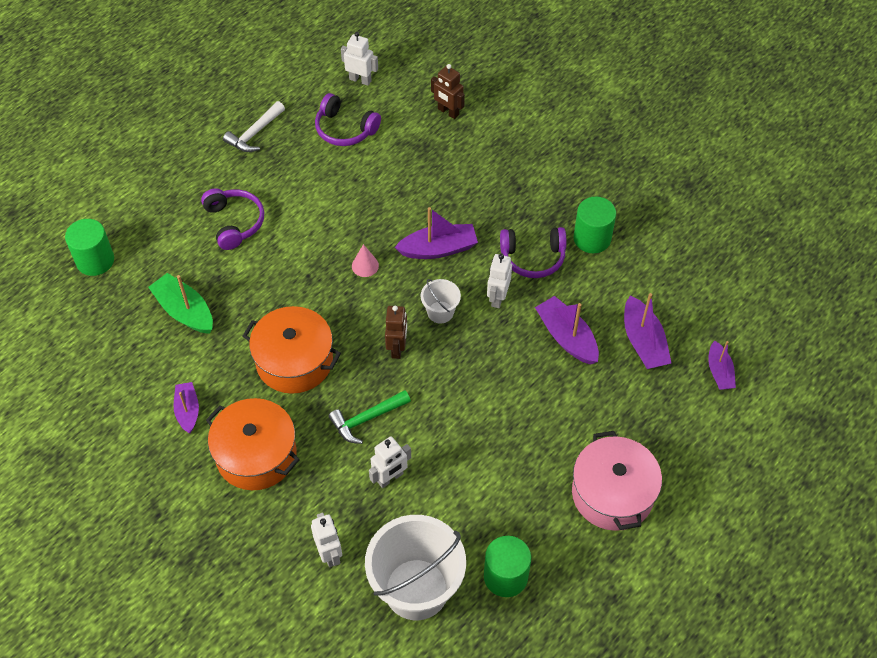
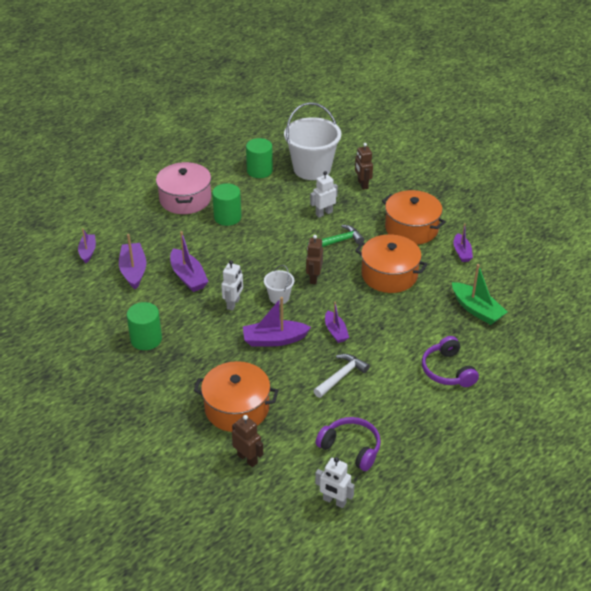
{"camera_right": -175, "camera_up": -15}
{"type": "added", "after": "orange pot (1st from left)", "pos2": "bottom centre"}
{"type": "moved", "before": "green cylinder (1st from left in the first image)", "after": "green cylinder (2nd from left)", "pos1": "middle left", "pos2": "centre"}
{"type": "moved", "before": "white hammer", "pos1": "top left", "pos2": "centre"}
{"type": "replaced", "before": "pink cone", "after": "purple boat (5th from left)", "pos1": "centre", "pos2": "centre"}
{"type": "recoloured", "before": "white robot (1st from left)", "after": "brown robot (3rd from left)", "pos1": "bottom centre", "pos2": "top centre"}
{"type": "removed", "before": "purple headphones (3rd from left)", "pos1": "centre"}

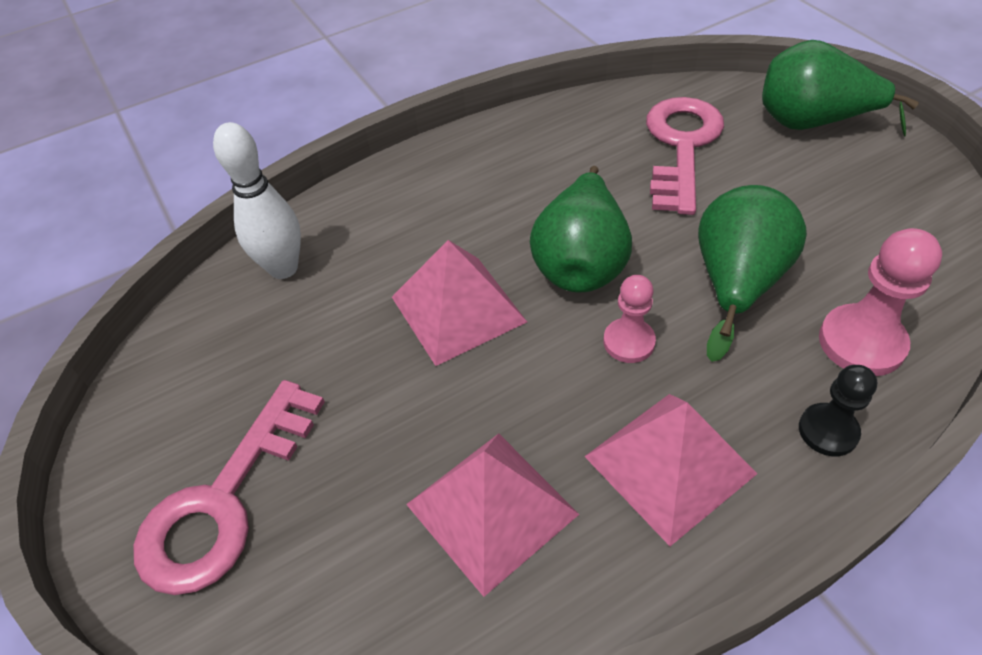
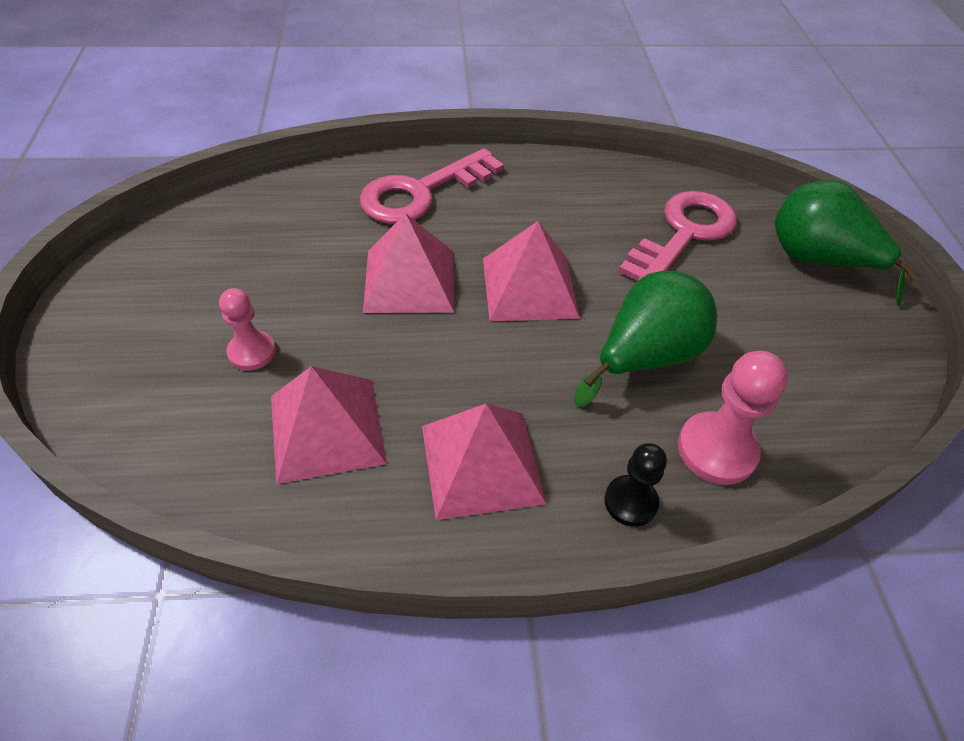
{"camera_right": 20, "camera_up": 0}
{"type": "moved", "before": "pink pawn (1st from left)", "pos1": "centre", "pos2": "middle left"}
{"type": "moved", "before": "pink key (1st from left)", "pos1": "bottom left", "pos2": "top centre"}
{"type": "replaced", "before": "green pear (1st from left)", "after": "pink pyramid (4th from left)", "pos1": "centre", "pos2": "centre"}
{"type": "removed", "before": "white bowling pin", "pos1": "top left"}

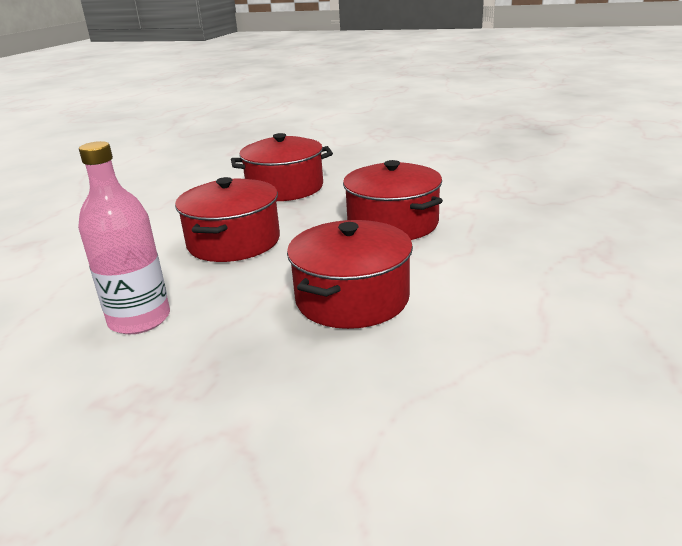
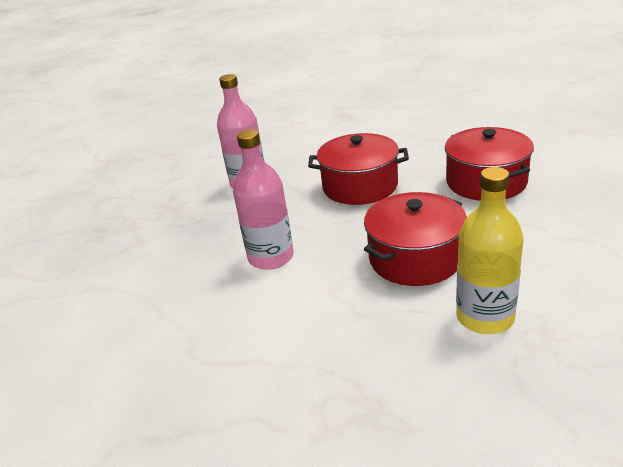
{"camera_right": 85, "camera_up": 5}
{"type": "replaced", "before": "red pot (3rd from left)", "after": "pink bottle (2nd from left)", "pos1": "centre", "pos2": "centre"}
{"type": "added", "after": "yellow bottle", "pos2": "middle right"}

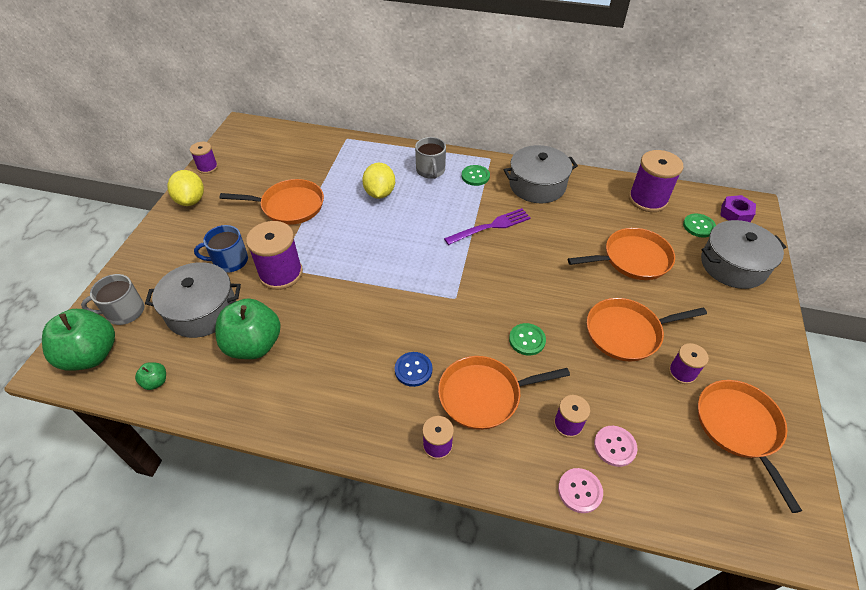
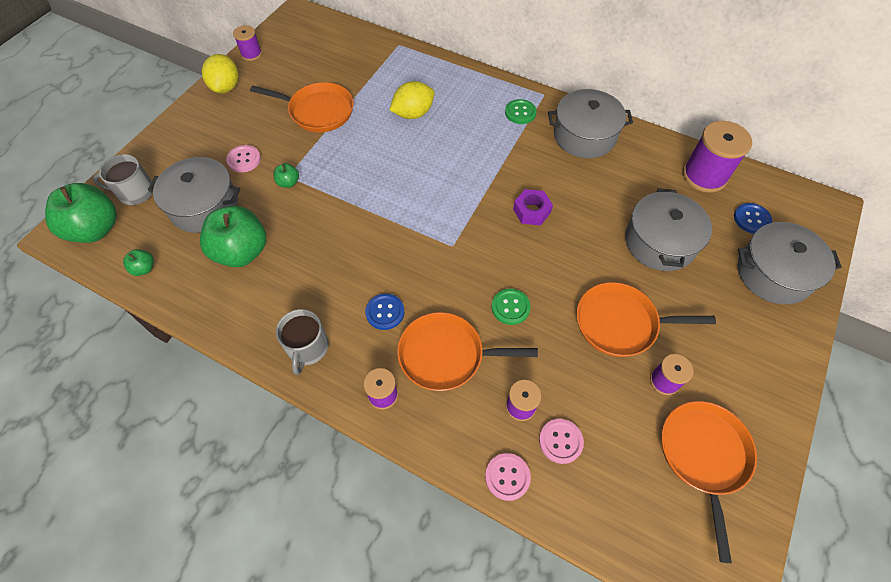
{"camera_right": 15, "camera_up": 10}
{"type": "replaced", "before": "blue mug", "after": "pink button (1st from left)", "pos1": "middle left", "pos2": "top left"}
{"type": "replaced", "before": "purple spool (2nd from left)", "after": "green apple (4th from left)", "pos1": "middle left", "pos2": "top left"}
{"type": "moved", "before": "grey mug (2nd from left)", "pos1": "top centre", "pos2": "centre"}
{"type": "turned", "before": "yellow lemon (2nd from left)", "pos1": "top centre", "pos2": "top centre", "turn": 45}
{"type": "moved", "before": "purple nut", "pos1": "middle right", "pos2": "centre"}
{"type": "replaced", "before": "orange pan (3rd from left)", "after": "grey pot (3rd from left)", "pos1": "middle right", "pos2": "middle right"}
{"type": "recoloured", "before": "green button (3rd from left)", "after": "blue button (2nd from left)", "pos1": "middle right", "pos2": "middle right"}
{"type": "removed", "before": "purple fork", "pos1": "centre"}

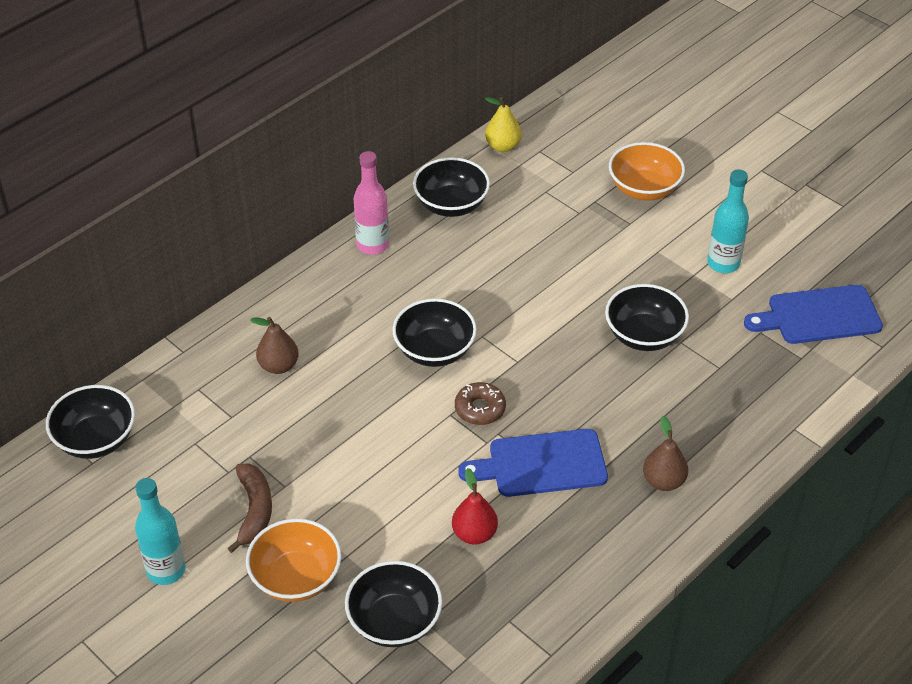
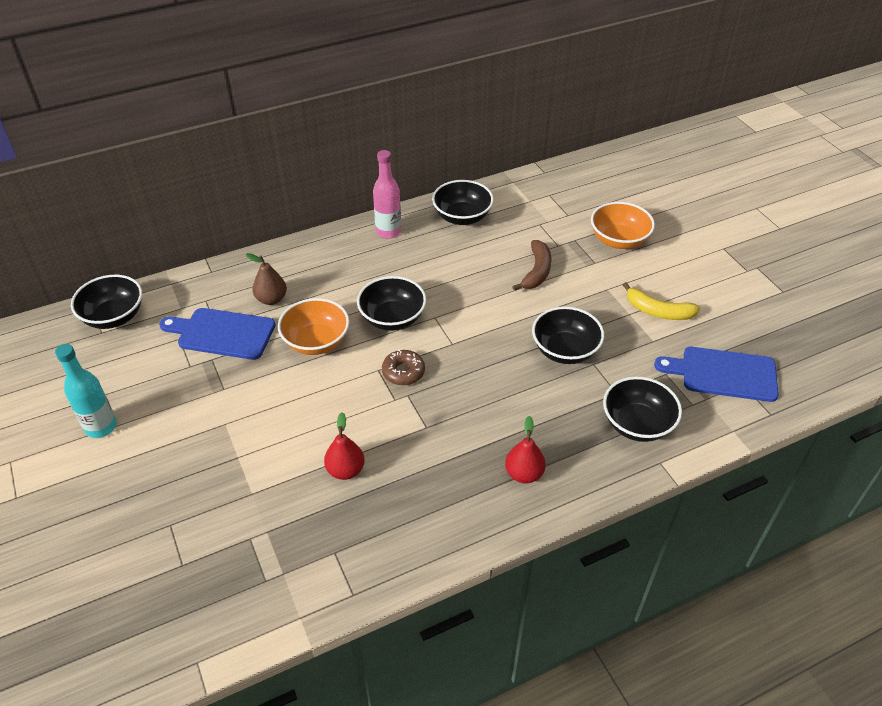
{"camera_right": 20, "camera_up": 0}
{"type": "moved", "before": "blue cutting board (1st from left)", "pos1": "bottom centre", "pos2": "middle left"}
{"type": "moved", "before": "orange bowl (1st from left)", "pos1": "bottom left", "pos2": "centre"}
{"type": "recoloured", "before": "brown pear (2nd from left)", "after": "red pear (2nd from left)", "pos1": "middle right", "pos2": "centre"}
{"type": "moved", "before": "brown banana", "pos1": "bottom left", "pos2": "centre"}
{"type": "moved", "before": "black bowl (2nd from left in the first image)", "after": "black bowl (5th from left)", "pos1": "bottom centre", "pos2": "middle right"}
{"type": "replaced", "before": "turquoise bottle (2nd from left)", "after": "yellow banana", "pos1": "top right", "pos2": "middle right"}
{"type": "removed", "before": "yellow pear", "pos1": "top centre"}

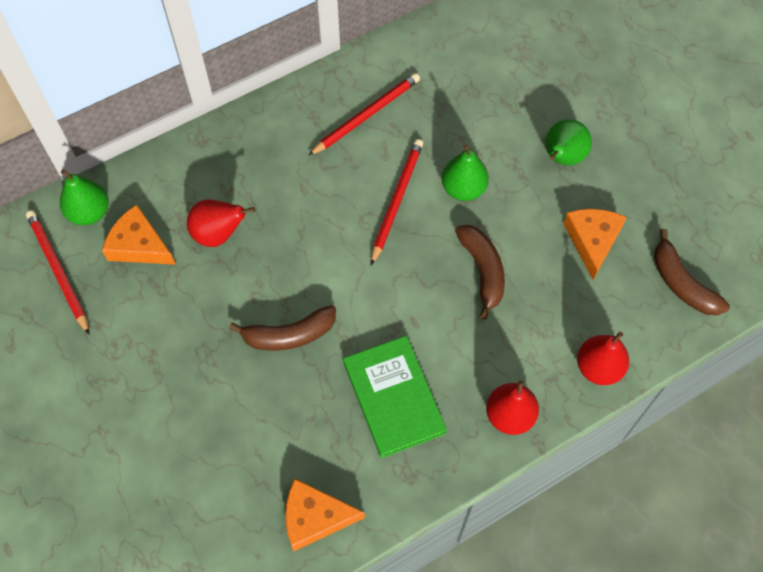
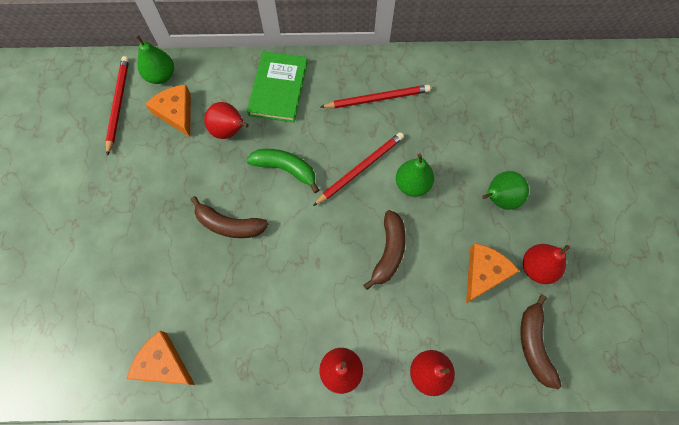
{"camera_right": 30, "camera_up": 5}
{"type": "added", "after": "green banana", "pos2": "centre"}
{"type": "moved", "before": "green book", "pos1": "bottom centre", "pos2": "top centre"}
{"type": "added", "after": "red pear (4th from left)", "pos2": "middle right"}

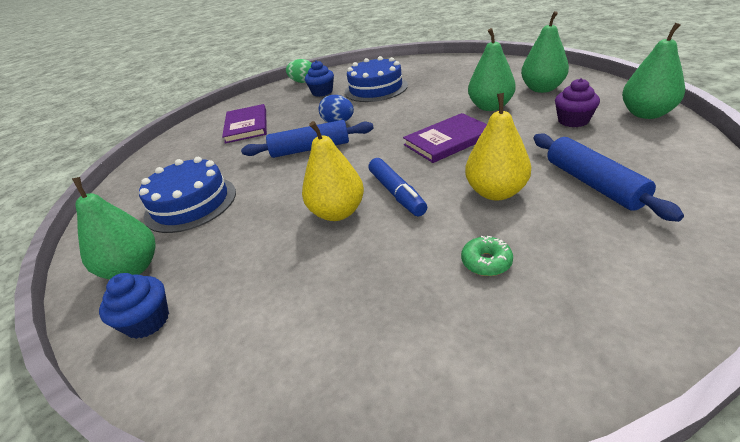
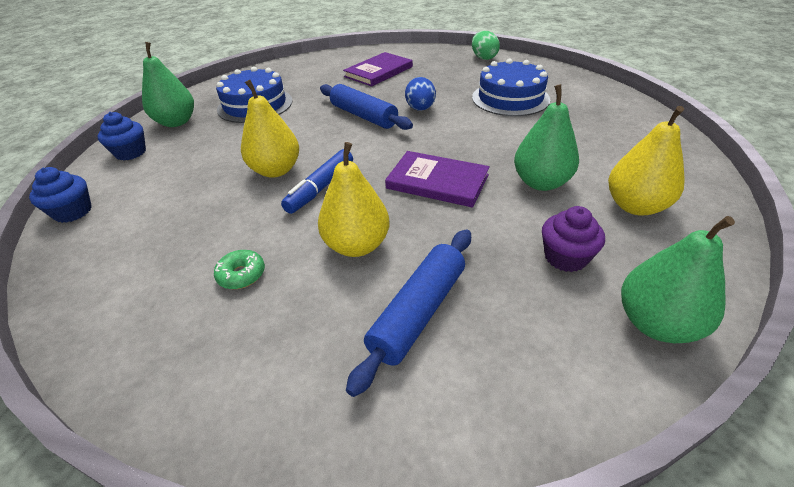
{"camera_right": 50, "camera_up": 5}
{"type": "moved", "before": "blue cupcake (2nd from left in the first image)", "after": "blue cupcake (1st from left)", "pos1": "top centre", "pos2": "middle left"}
{"type": "recoloured", "before": "green pear (3rd from left)", "after": "yellow pear (3rd from left)", "pos1": "top right", "pos2": "top right"}

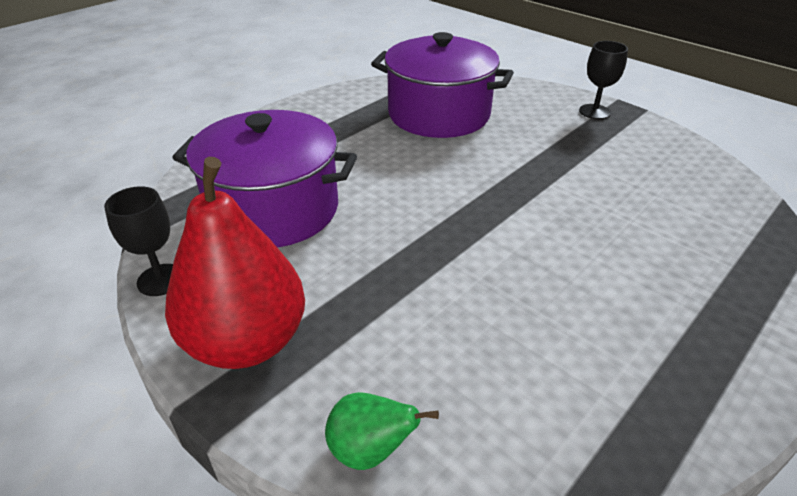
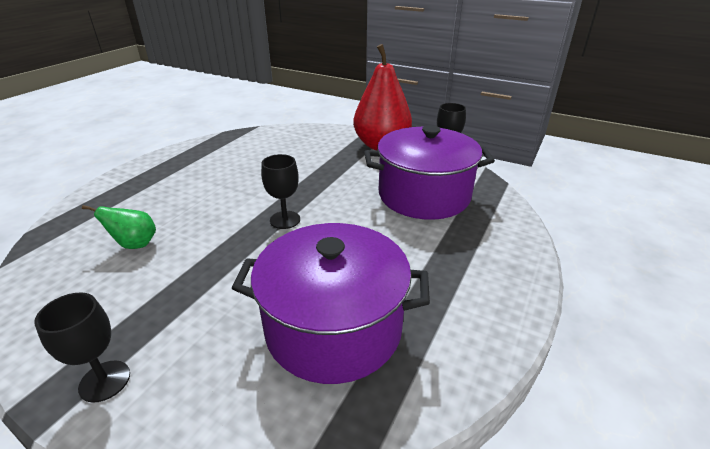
{"camera_right": 165, "camera_up": -5}
{"type": "moved", "before": "green pear", "pos1": "bottom centre", "pos2": "middle left"}
{"type": "added", "after": "black goblet (2nd from left)", "pos2": "centre"}

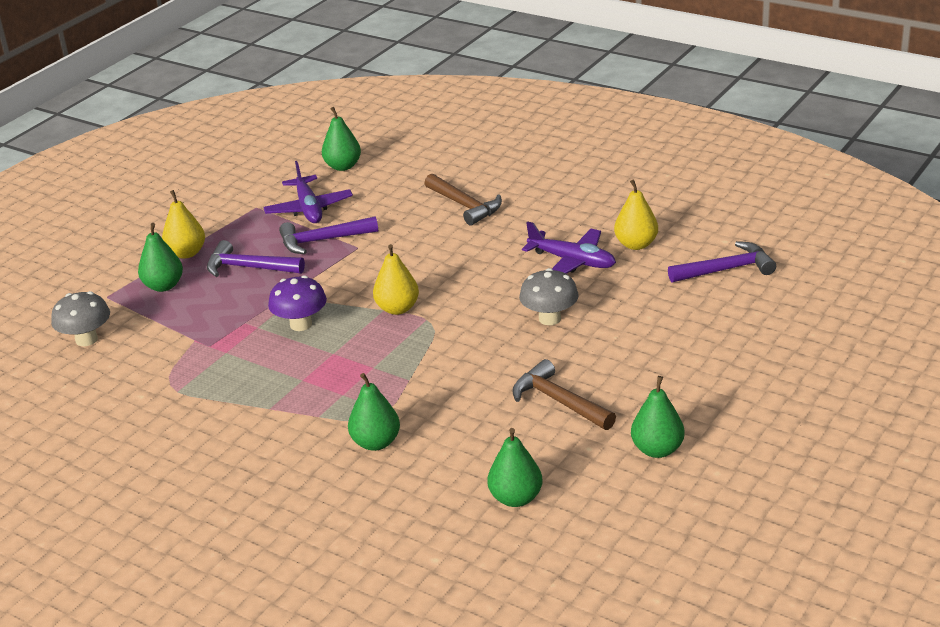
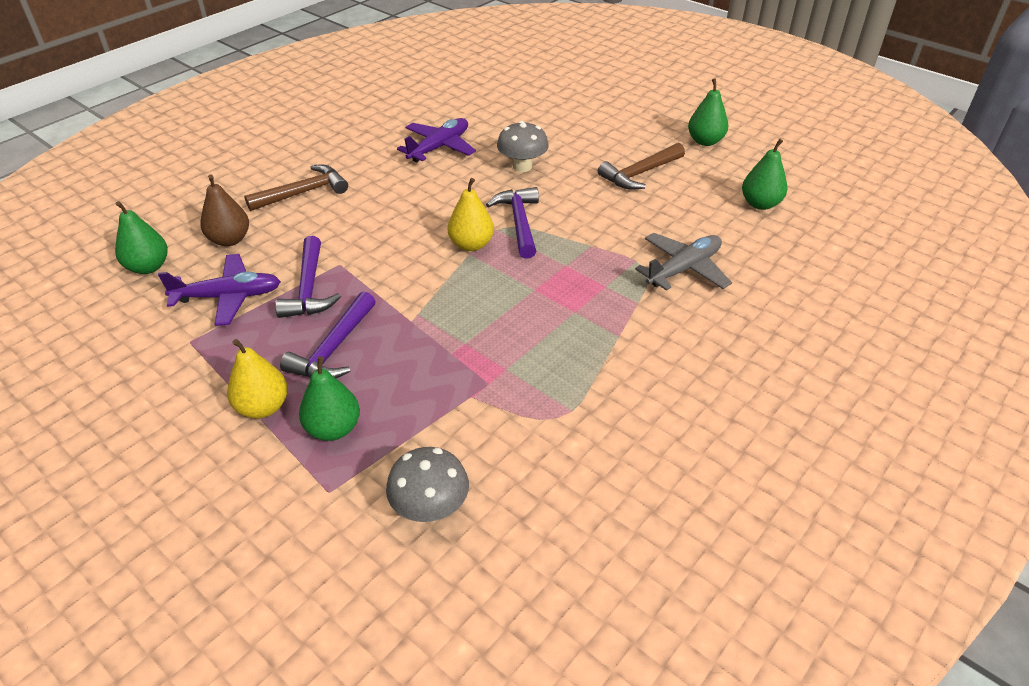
{"camera_right": -85, "camera_up": 10}
{"type": "added", "after": "brown pear", "pos2": "top left"}
{"type": "moved", "before": "purple hammer (3rd from left)", "pos1": "middle right", "pos2": "top centre"}
{"type": "replaced", "before": "green pear (3rd from left)", "after": "grey plane", "pos1": "centre", "pos2": "centre"}
{"type": "removed", "before": "purple mushroom", "pos1": "middle left"}
{"type": "removed", "before": "yellow pear (3rd from left)", "pos1": "middle right"}

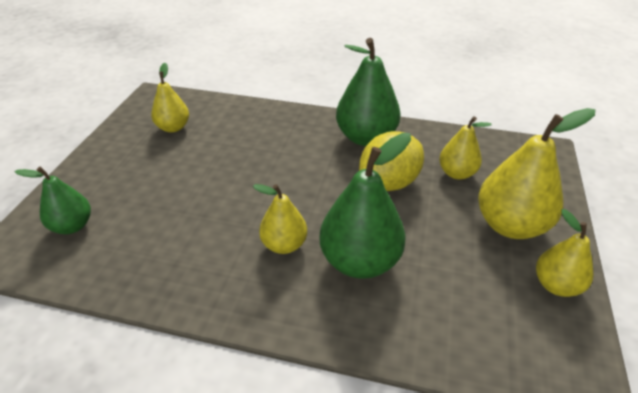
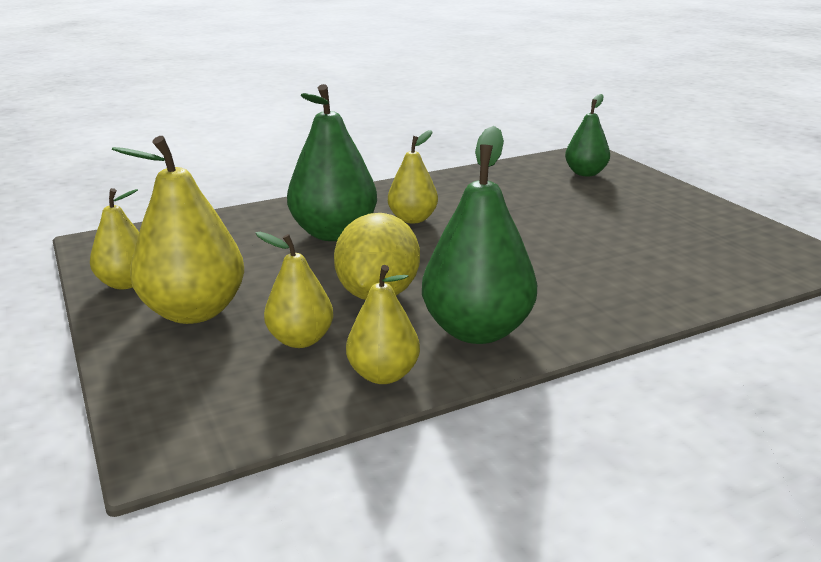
{"camera_right": 140, "camera_up": -15}
{"type": "moved", "before": "yellow pear (1st from left in the first image)", "after": "yellow pear (4th from left)", "pos1": "top left", "pos2": "centre"}

